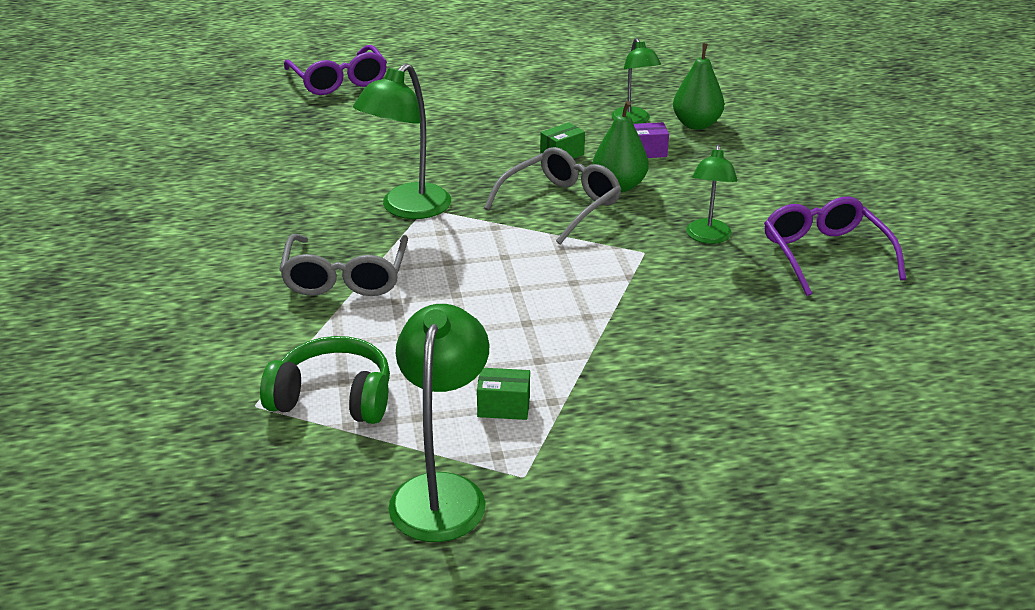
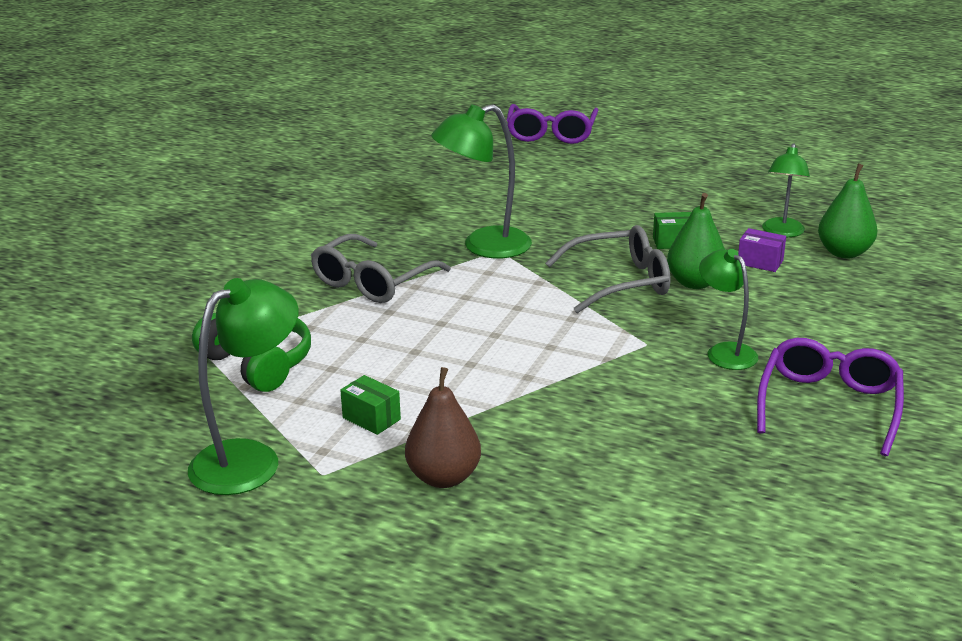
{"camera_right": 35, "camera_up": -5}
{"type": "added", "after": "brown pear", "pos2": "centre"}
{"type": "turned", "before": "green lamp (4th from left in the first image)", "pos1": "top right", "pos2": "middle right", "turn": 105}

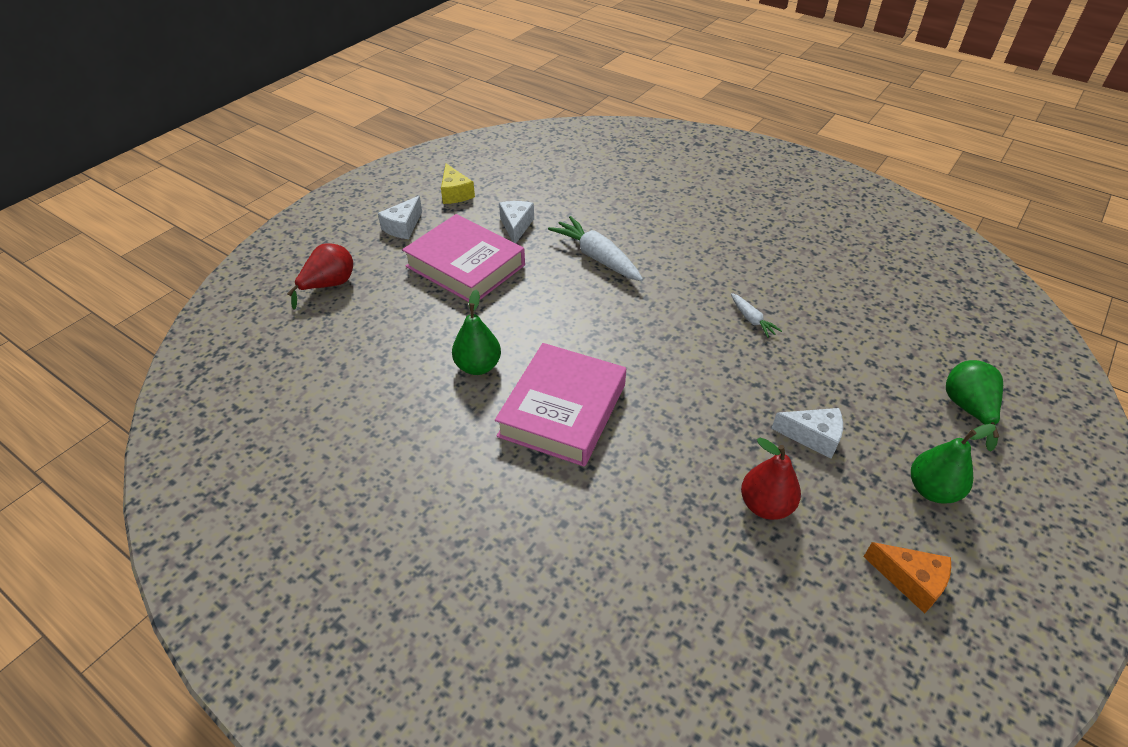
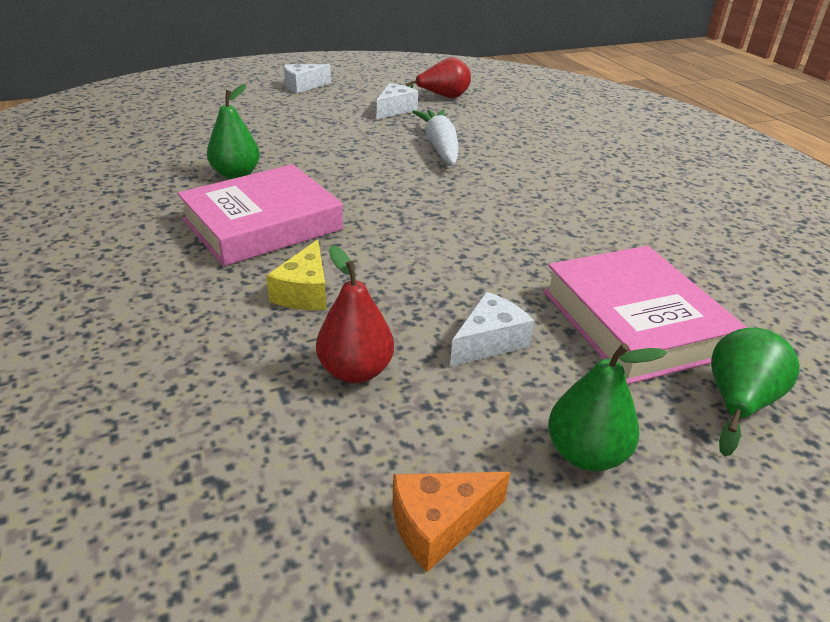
{"camera_right": 30, "camera_up": -10}
{"type": "moved", "before": "yellow cheese", "pos1": "top centre", "pos2": "centre"}
{"type": "turned", "before": "orange cheese", "pos1": "bottom right", "pos2": "bottom centre", "turn": 90}
{"type": "moved", "before": "red pear (1st from left in the first image)", "after": "red pear (2nd from left)", "pos1": "middle left", "pos2": "top centre"}
{"type": "turned", "before": "white cheese (3rd from left)", "pos1": "middle right", "pos2": "centre", "turn": -90}
{"type": "moved", "before": "pink book (1st from left in the first image)", "after": "pink book (2nd from left)", "pos1": "centre", "pos2": "middle right"}
{"type": "removed", "before": "white carrot (2nd from left)", "pos1": "middle right"}

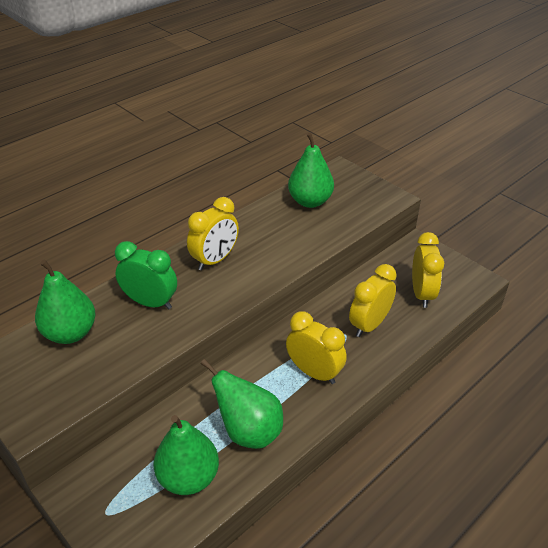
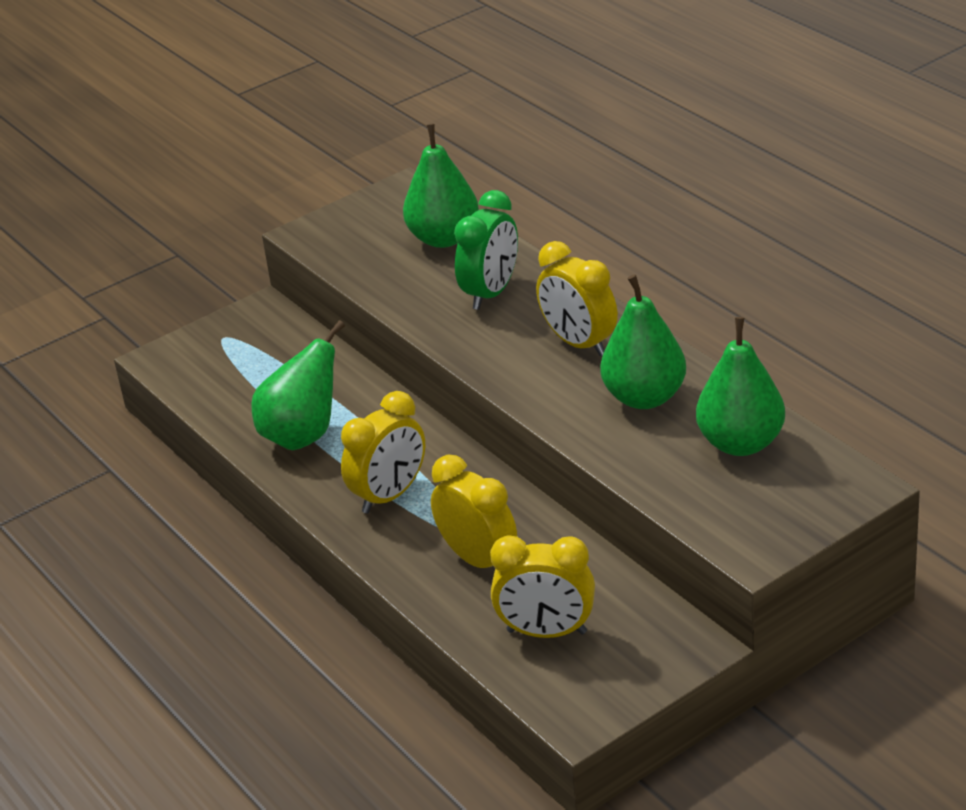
{"camera_right": 100, "camera_up": -5}
{"type": "moved", "before": "green pear (2nd from left in the first image)", "after": "green pear (3rd from left)", "pos1": "bottom centre", "pos2": "centre"}

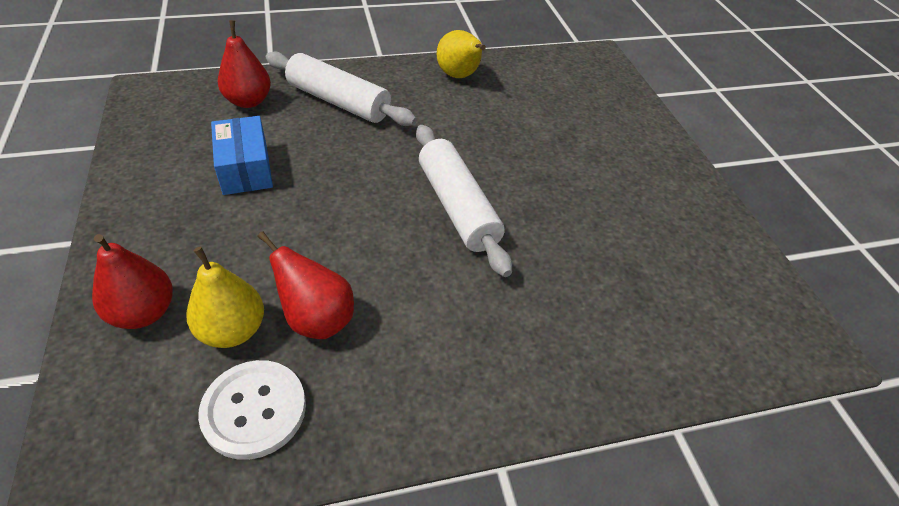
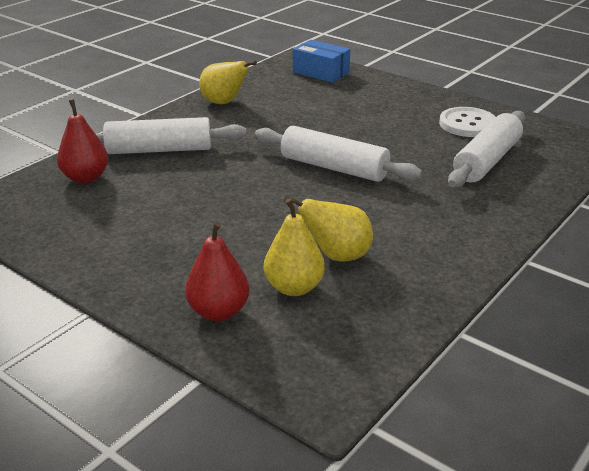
{"camera_right": -35, "camera_up": -15}
{"type": "recoloured", "before": "red pear (3rd from left)", "after": "yellow pear (3rd from left)", "pos1": "centre", "pos2": "centre"}
{"type": "moved", "before": "blue box", "pos1": "top left", "pos2": "top centre"}
{"type": "moved", "before": "white button", "pos1": "bottom left", "pos2": "top right"}
{"type": "added", "after": "white rolling pin (3rd from left)", "pos2": "top right"}

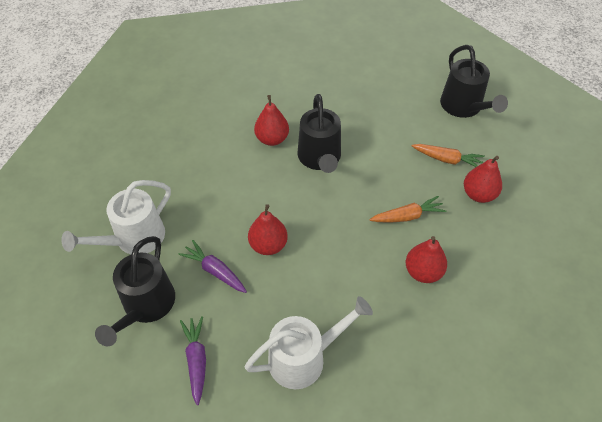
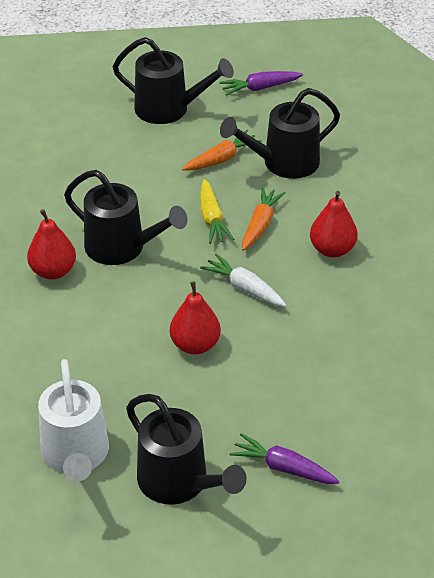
{"camera_right": -55, "camera_up": -10}
{"type": "added", "after": "yellow carrot", "pos2": "centre"}
{"type": "added", "after": "white carrot", "pos2": "centre"}
{"type": "moved", "before": "purple carrot (2nd from left in the first image)", "after": "purple carrot (1st from left)", "pos1": "centre", "pos2": "top centre"}
{"type": "replaced", "before": "red pear (4th from left)", "after": "black watering can (4th from left)", "pos1": "middle right", "pos2": "top centre"}
{"type": "removed", "before": "white watering can (2nd from left)", "pos1": "bottom centre"}

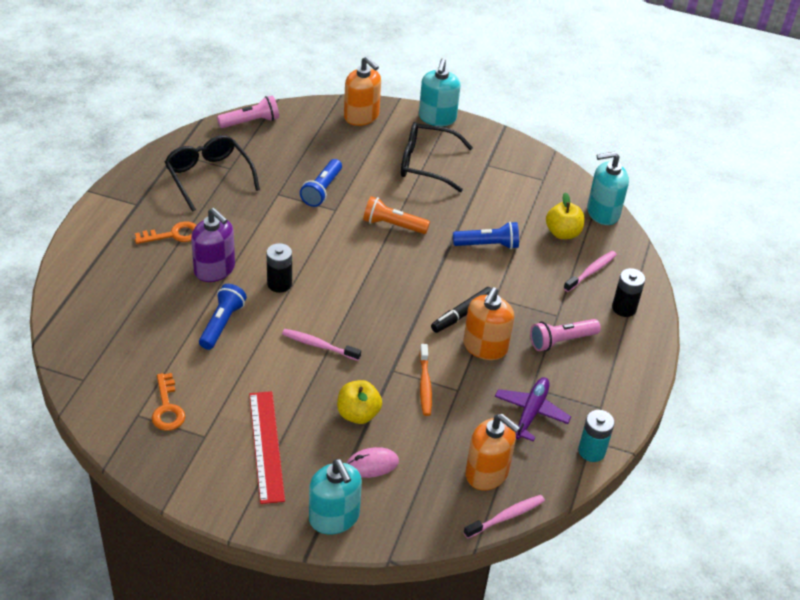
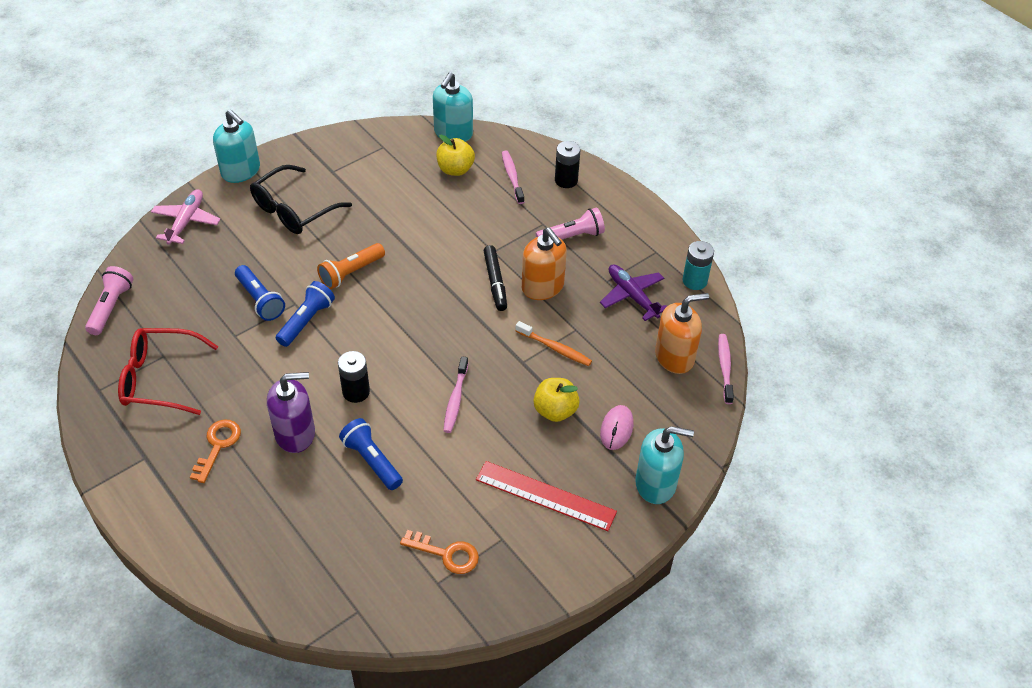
{"camera_right": -55, "camera_up": 5}
{"type": "recoloured", "before": "black glasses (1st from left)", "after": "red glasses", "pos1": "top left", "pos2": "middle left"}
{"type": "replaced", "before": "orange soap dispenser (1st from left)", "after": "pink plane", "pos1": "top centre", "pos2": "top left"}
{"type": "moved", "before": "blue flashlight (3rd from left in the first image)", "after": "blue flashlight (2nd from left)", "pos1": "centre", "pos2": "middle left"}
{"type": "turned", "before": "pink toothbrush (1st from left)", "pos1": "centre", "pos2": "centre", "turn": -45}
{"type": "turned", "before": "pink flashlight (2nd from left)", "pos1": "middle right", "pos2": "top centre", "turn": -120}

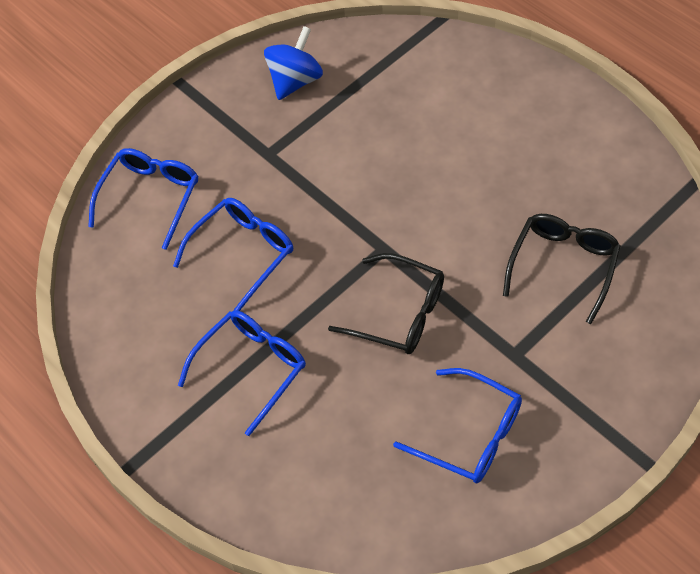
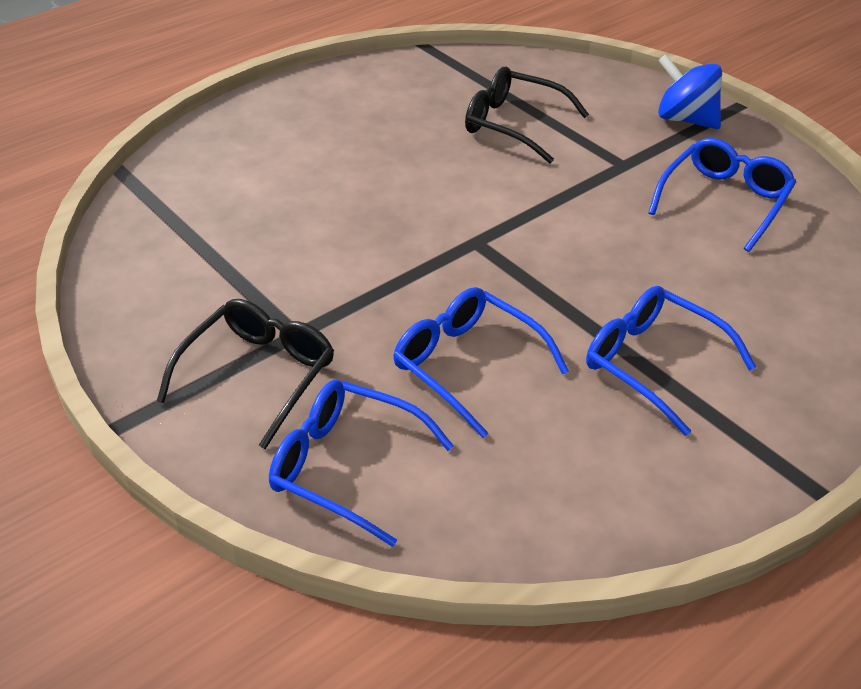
{"camera_right": -90, "camera_up": -15}
{"type": "moved", "before": "black glasses (1st from left)", "pos1": "centre", "pos2": "middle left"}
{"type": "moved", "before": "blue spinning top", "pos1": "top centre", "pos2": "top right"}

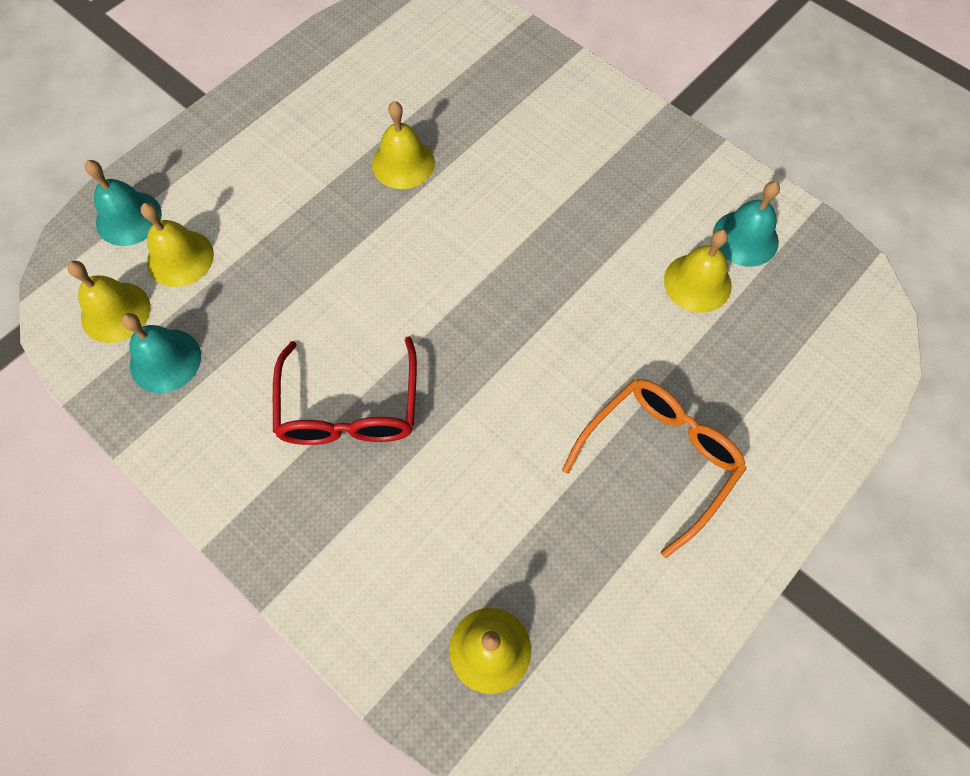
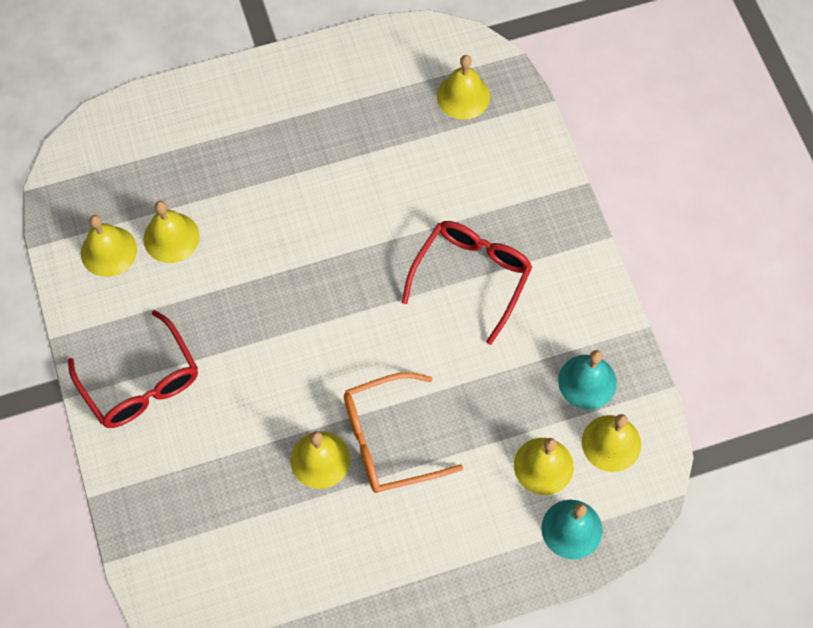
{"camera_right": -150, "camera_up": 0}
{"type": "added", "after": "red glasses (1st from left)", "pos2": "middle left"}
{"type": "recoloured", "before": "turquoise bell (3rd from left)", "after": "yellow bell (1st from left)", "pos1": "top right", "pos2": "middle left"}
{"type": "moved", "before": "orange glasses", "pos1": "middle right", "pos2": "bottom centre"}

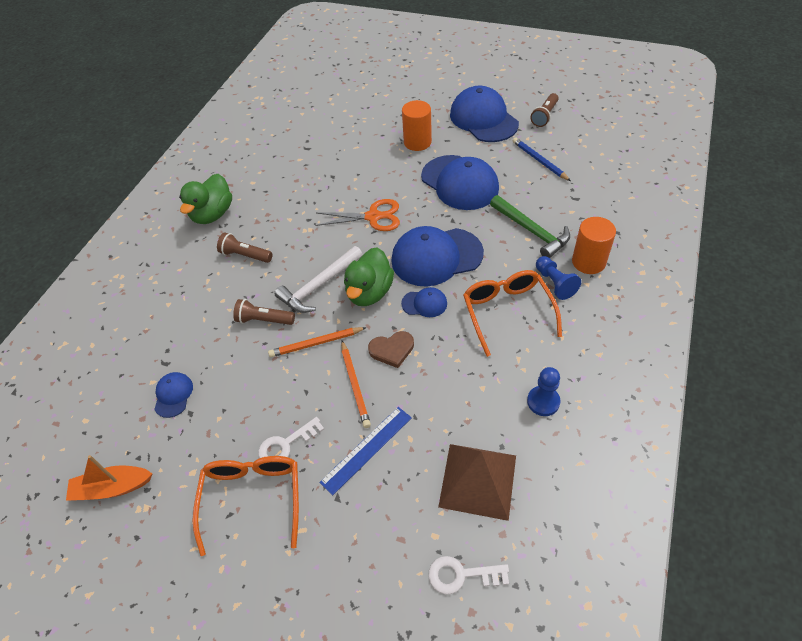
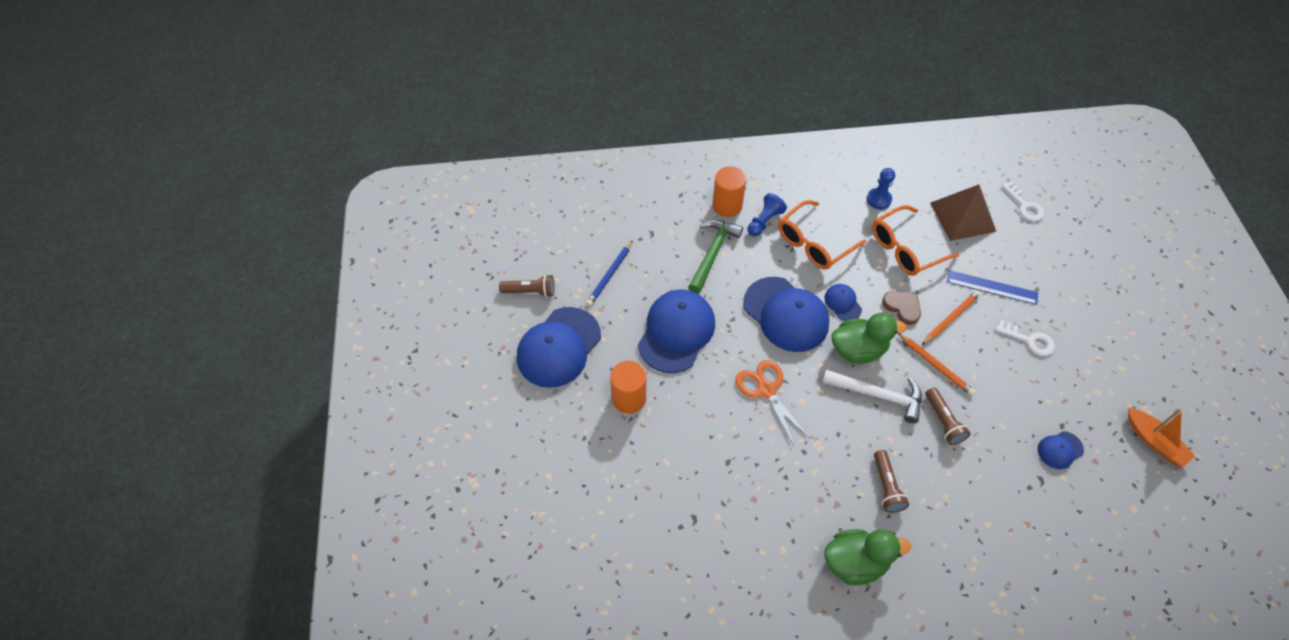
{"camera_right": -120, "camera_up": 5}
{"type": "moved", "before": "orange glasses (1st from left in the first image)", "after": "orange glasses (2nd from left)", "pos1": "bottom left", "pos2": "middle right"}

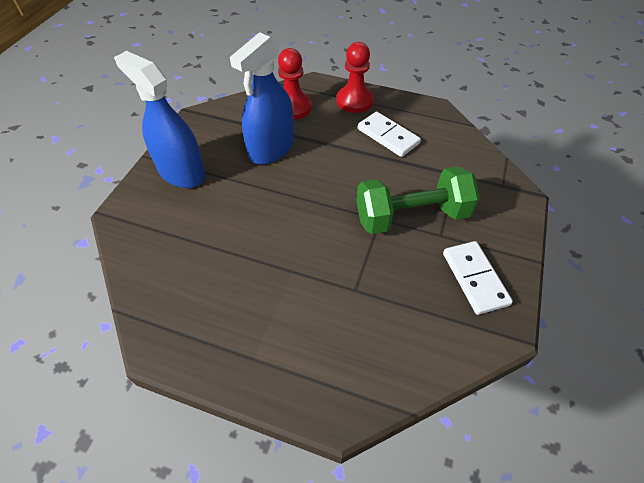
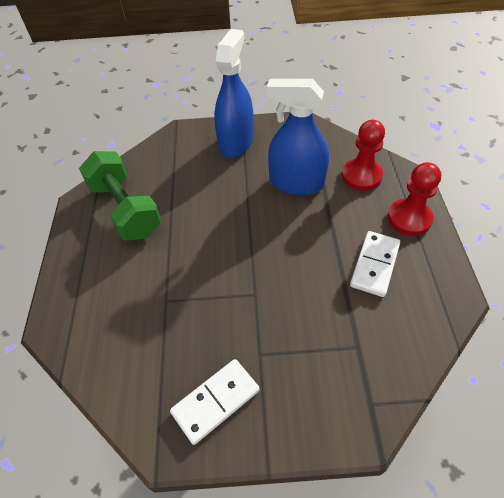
{"camera_right": 70, "camera_up": 0}
{"type": "moved", "before": "green dumbbell", "pos1": "centre", "pos2": "middle left"}

